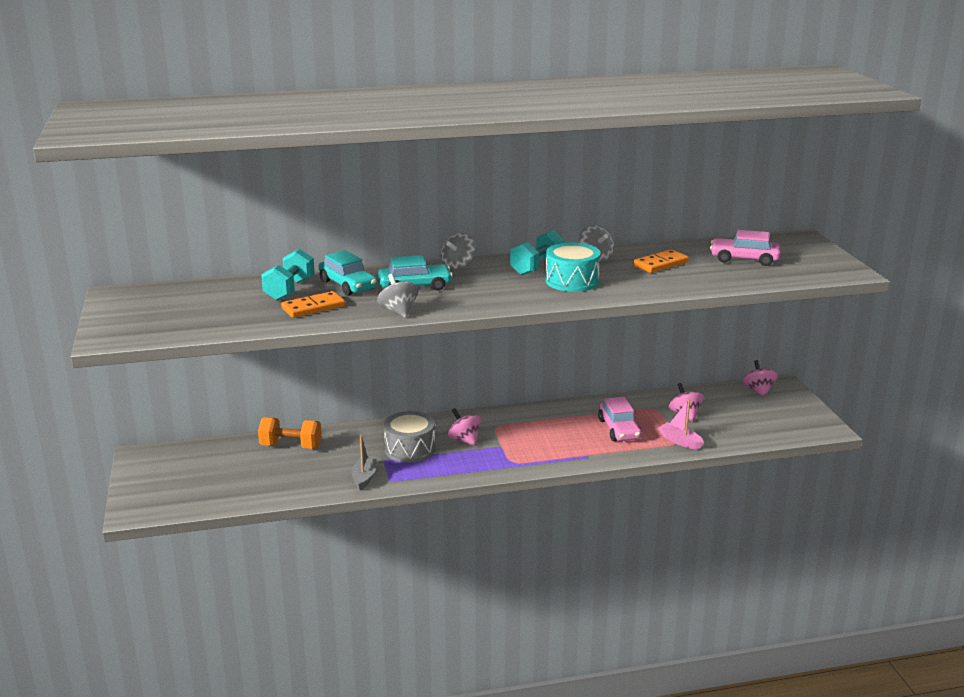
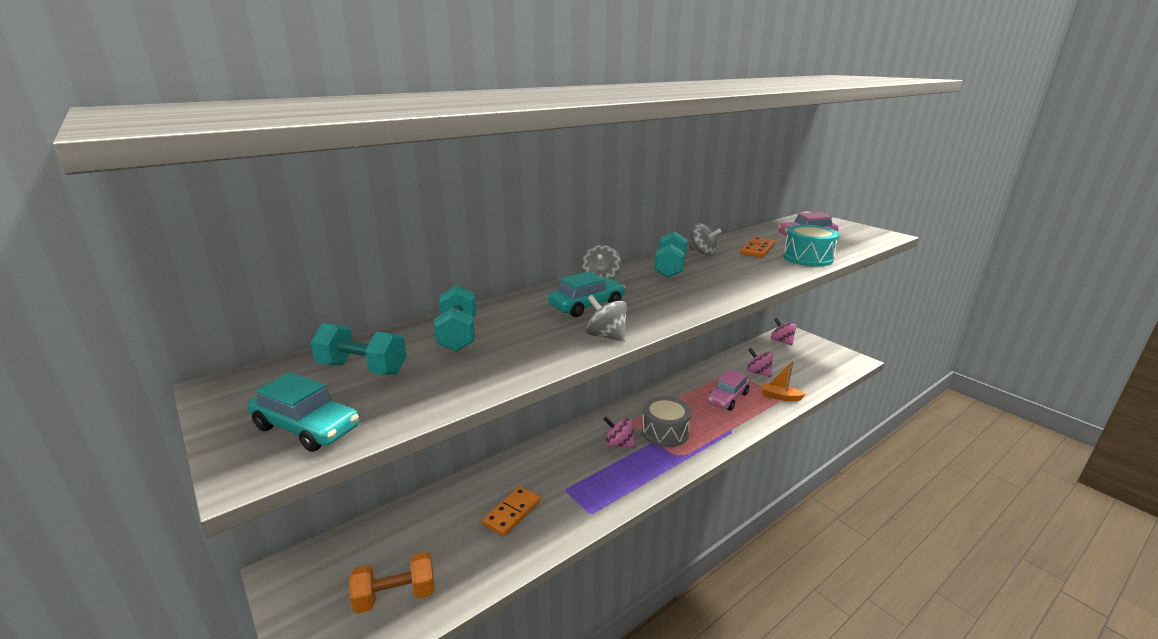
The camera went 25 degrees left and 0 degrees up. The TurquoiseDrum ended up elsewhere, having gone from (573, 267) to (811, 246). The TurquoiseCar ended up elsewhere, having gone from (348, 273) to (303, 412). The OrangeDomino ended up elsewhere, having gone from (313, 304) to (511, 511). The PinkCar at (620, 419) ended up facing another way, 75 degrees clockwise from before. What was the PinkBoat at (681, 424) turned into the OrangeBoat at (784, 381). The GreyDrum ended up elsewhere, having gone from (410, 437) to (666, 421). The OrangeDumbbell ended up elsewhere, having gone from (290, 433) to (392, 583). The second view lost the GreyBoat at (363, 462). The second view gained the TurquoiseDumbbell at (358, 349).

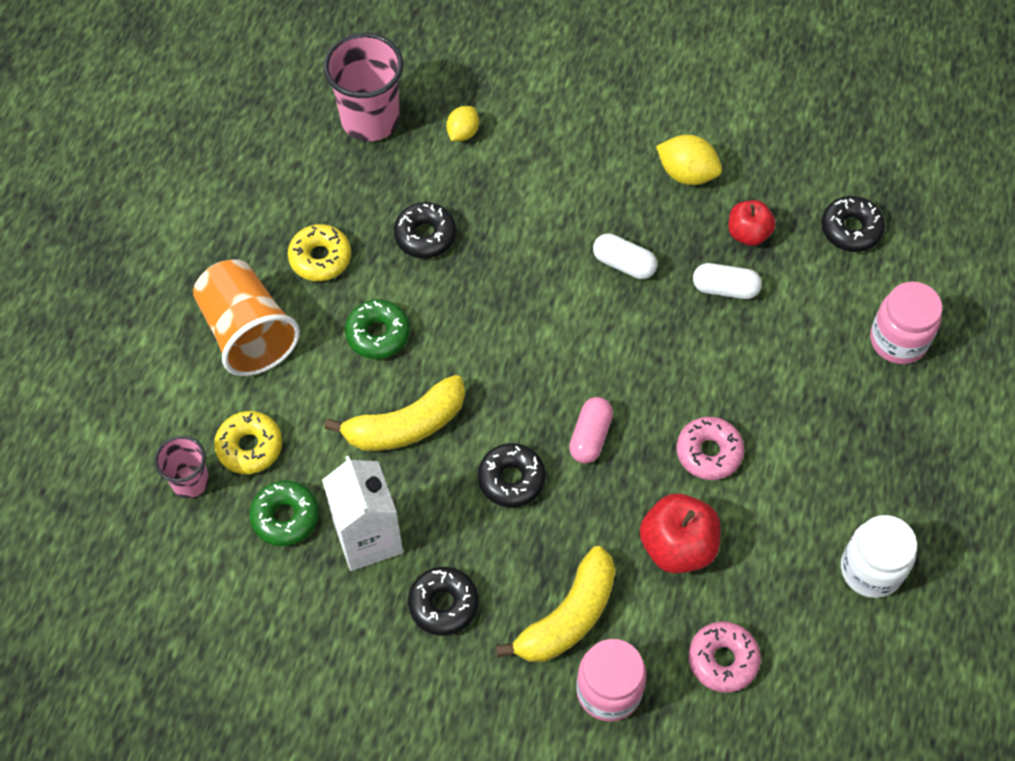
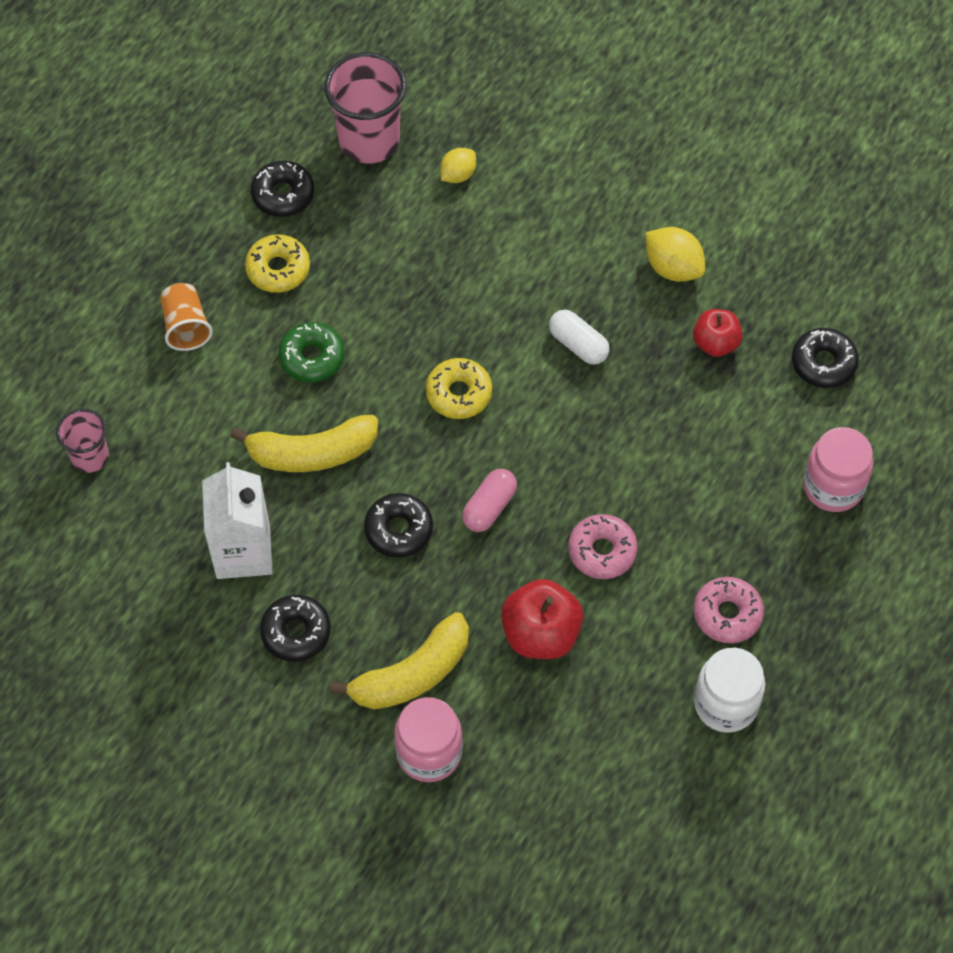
The camera went 15 degrees right and 0 degrees up. The BlackDonut ended up elsewhere, having gone from (425, 230) to (282, 188). The size of the OrangeCup at (246, 317) changed by a factor of 0.57. The second view lost the WhiteCapsule at (727, 281). The YellowDonut ended up elsewhere, having gone from (248, 442) to (459, 388). The second view lost the GreenDonut at (284, 513). The PinkDonut ended up elsewhere, having gone from (724, 657) to (729, 610).

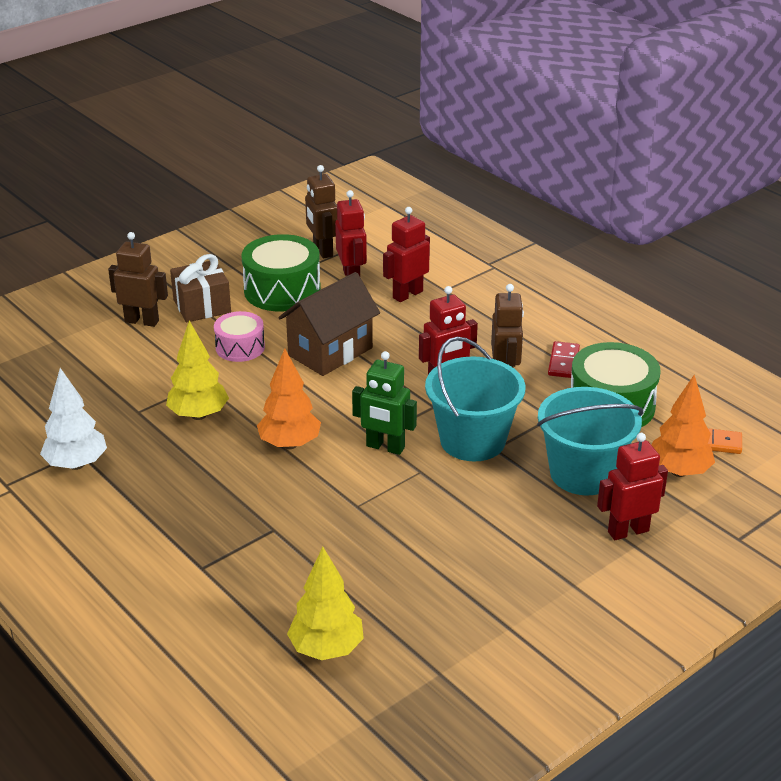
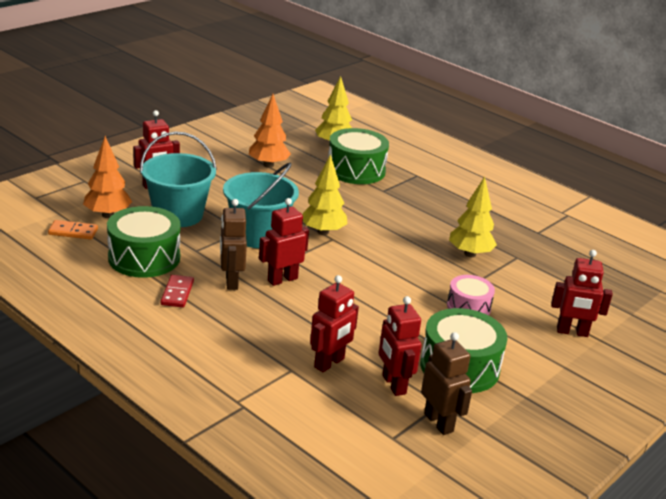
The camera went 170 degrees right and 5 degrees down. What was the BrownRobot at (138, 279) turned into the RedRobot at (582, 293). The second view lost the BrownGift at (200, 288). The second view lost the BrownHouse at (329, 324). The OrangeTree ended up elsewhere, having gone from (289, 398) to (270, 131). Where the GreenRobot stood at (384, 403), the YellowTree came to stand at (324, 194). The second view lost the WhiteTree at (73, 419). The second view gained the GreenDrum at (358, 156).

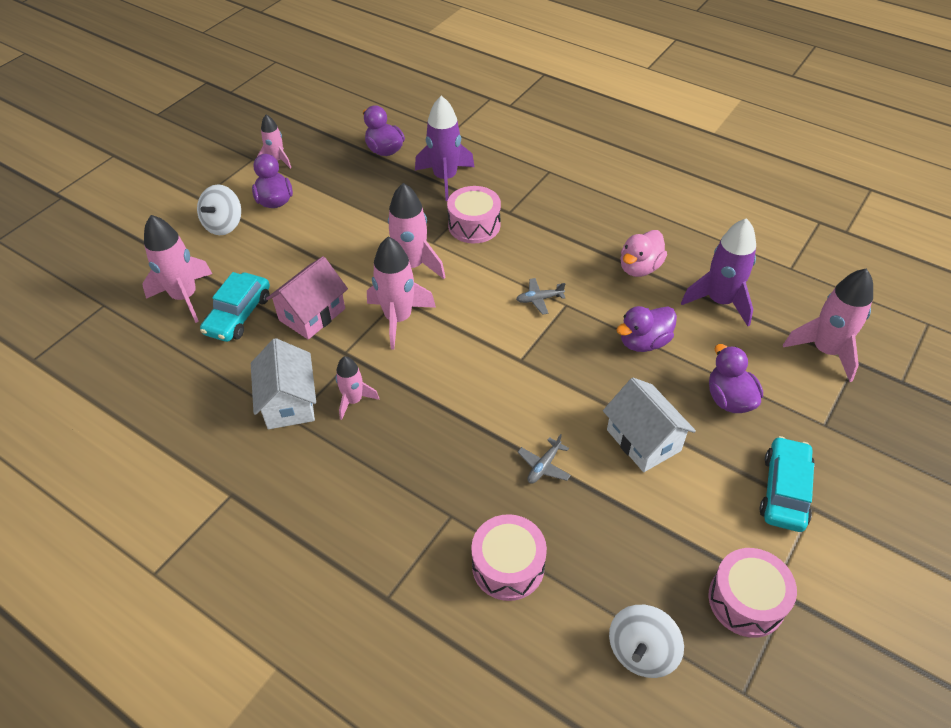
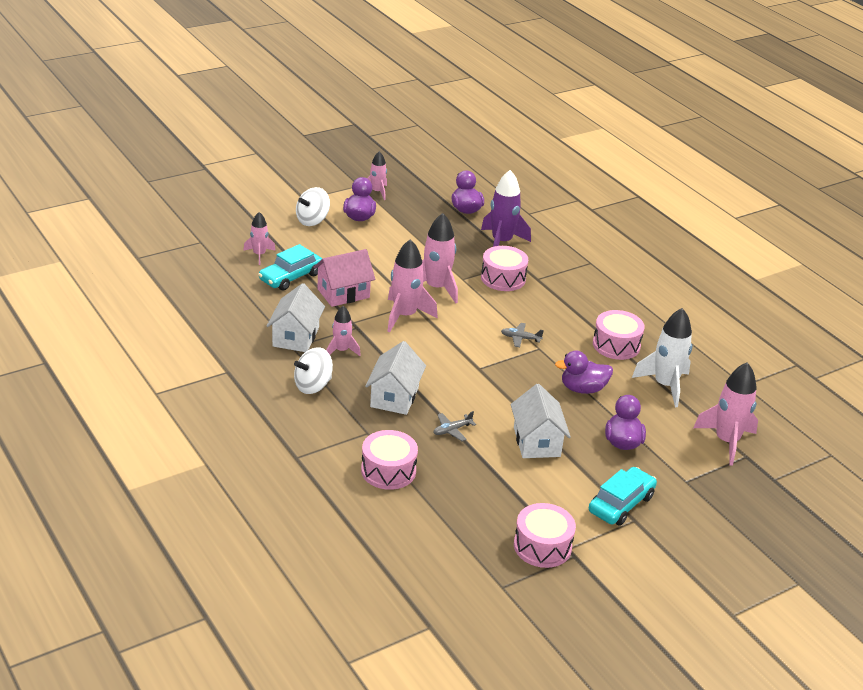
The camera went 20 degrees right and 15 degrees down. The size of the PinkRocket at (177, 269) changed by a factor of 0.59. What was the PurpleRocket at (718, 272) turned into the WhiteRocket at (662, 357). Where the PinkDuck stood at (643, 253), the PinkDrum came to stand at (619, 335). The WhiteSpinningTop ended up elsewhere, having gone from (646, 641) to (313, 370). The second view gained the WhiteHouse at (395, 378).

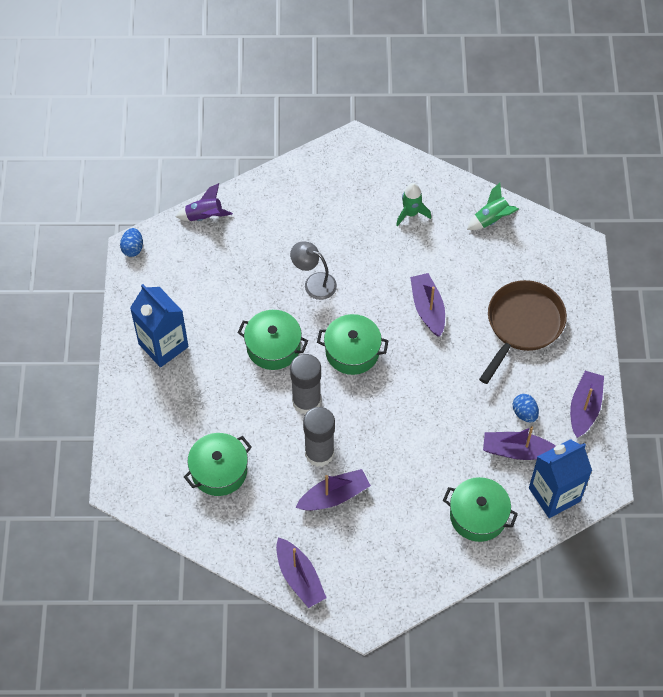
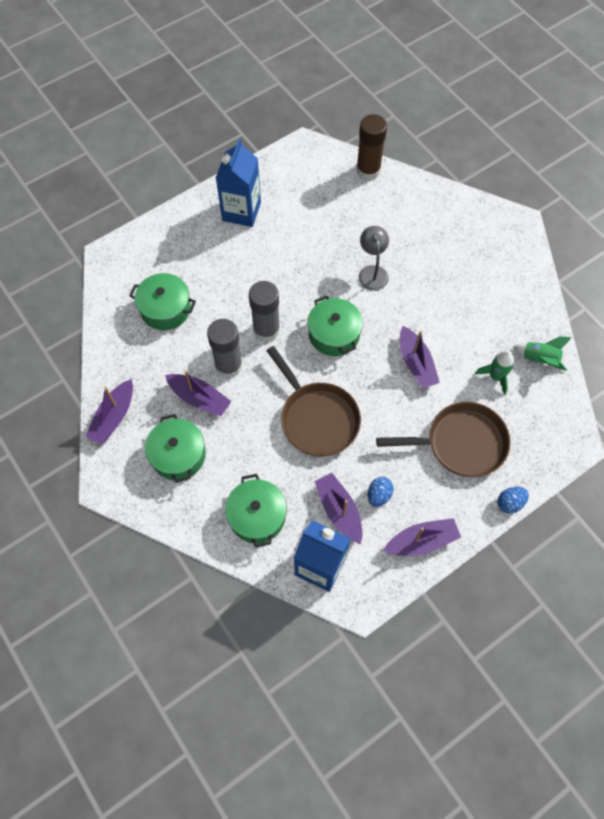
The camera went 55 degrees right and 5 degrees up. Where the PurpleRocket stood at (204, 202), the BrownGlueStick came to stand at (371, 147). The GreenRocket ended up elsewhere, having gone from (413, 205) to (494, 372). The BlueEgg ended up elsewhere, having gone from (131, 242) to (513, 500). The PurpleBoat at (427, 305) ended up facing another way, 120 degrees clockwise from before. The GreenPot ended up elsewhere, having gone from (273, 340) to (175, 448). The second view gained the BrownPan at (314, 401).

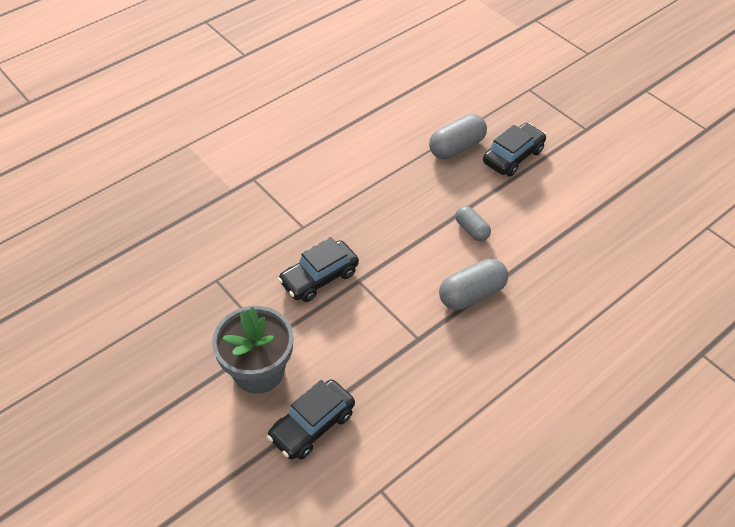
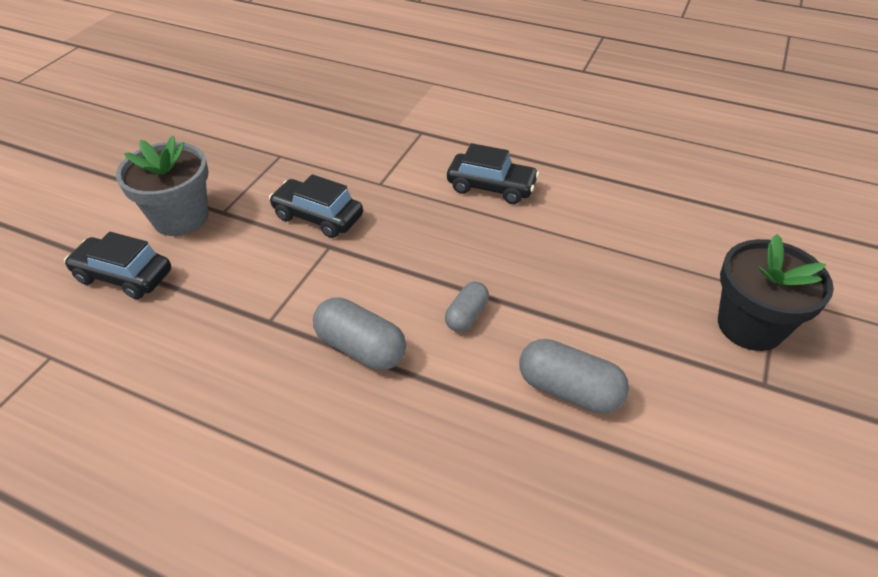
The camera went 65 degrees right and 5 degrees down. The GreyCapsule ended up elsewhere, having gone from (458, 136) to (574, 376). The BlackCar ended up elsewhere, having gone from (514, 150) to (493, 173). The second view gained the BlackFlowerPot at (776, 292).

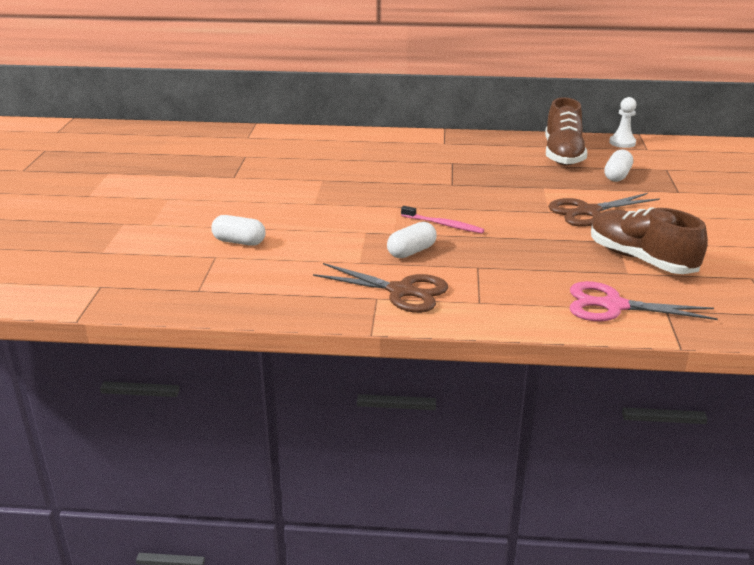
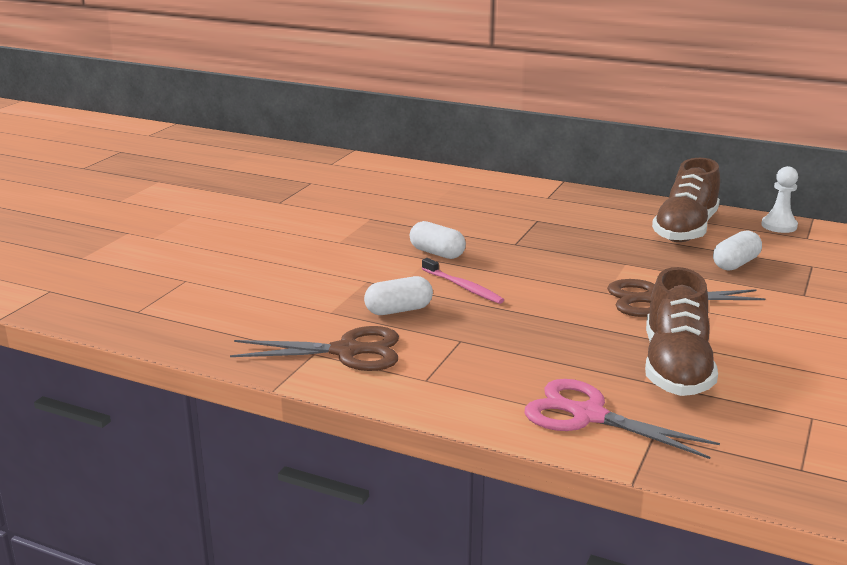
The camera went 20 degrees right and 5 degrees down. The BrownShoe at (649, 241) ended up facing another way, 150 degrees counterclockwise from before. The WhiteCapsule ended up elsewhere, having gone from (238, 230) to (438, 240). The BrownScissors at (380, 288) ended up facing another way, 45 degrees counterclockwise from before.

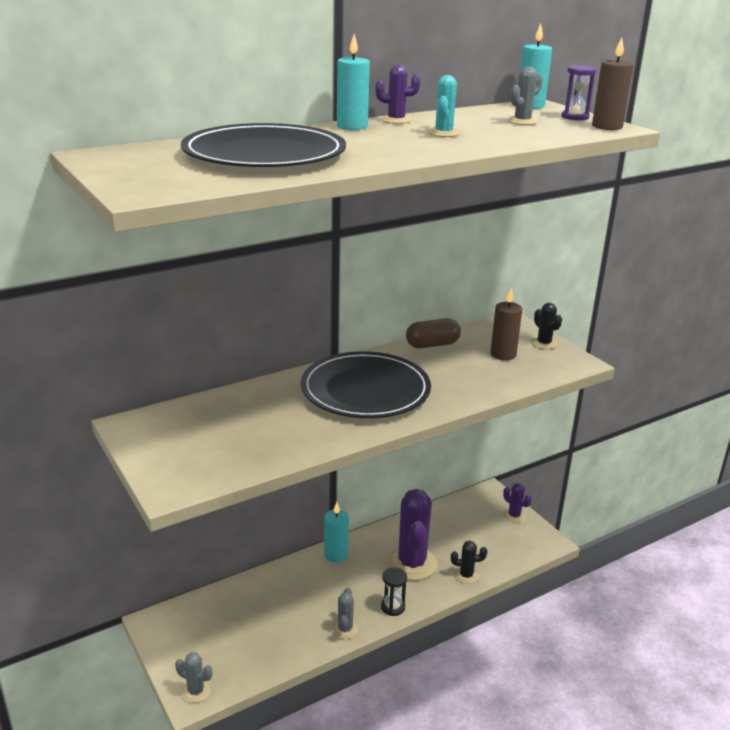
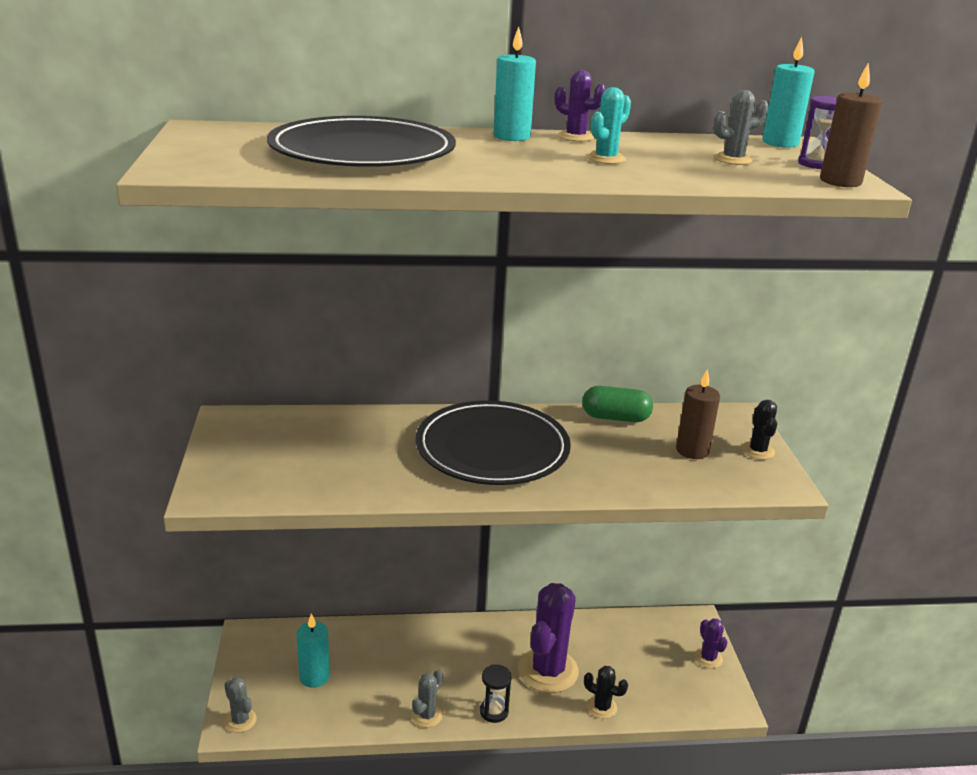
The camera went 25 degrees right and 0 degrees up. What was the BrownCapsule at (433, 333) turned into the GreenCapsule at (617, 404). The TurquoiseCandle ended up elsewhere, having gone from (336, 532) to (313, 650).

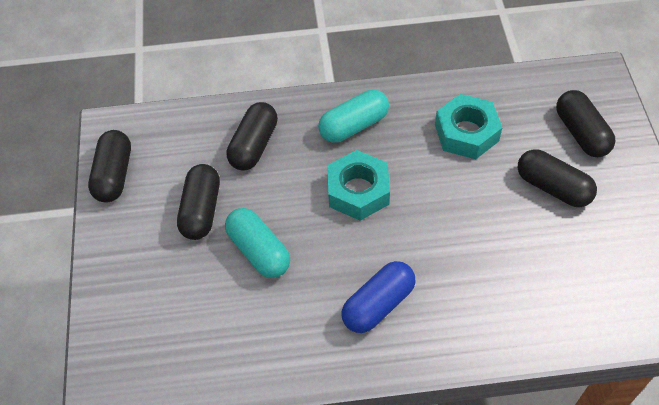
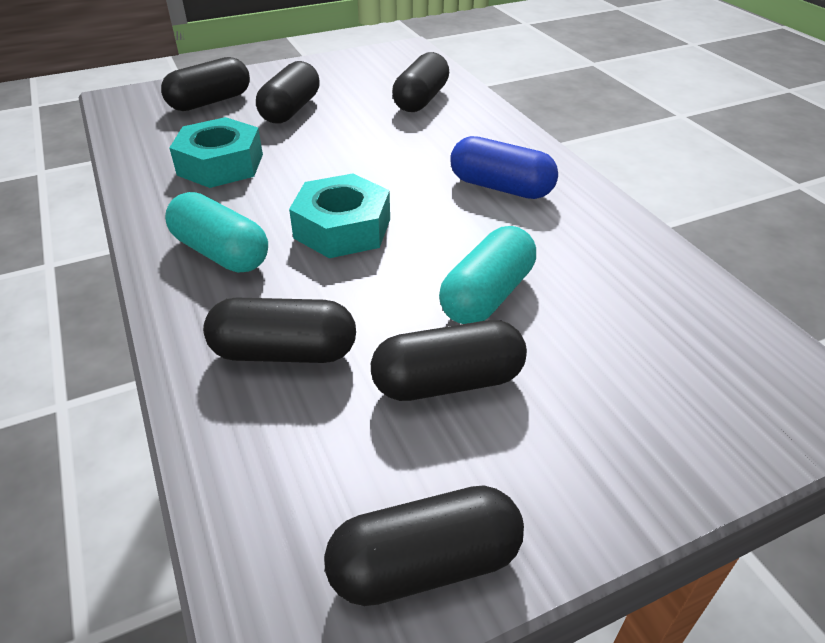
The camera went 110 degrees left and 15 degrees down. The second view gained the BlackCapsule at (420, 82).

